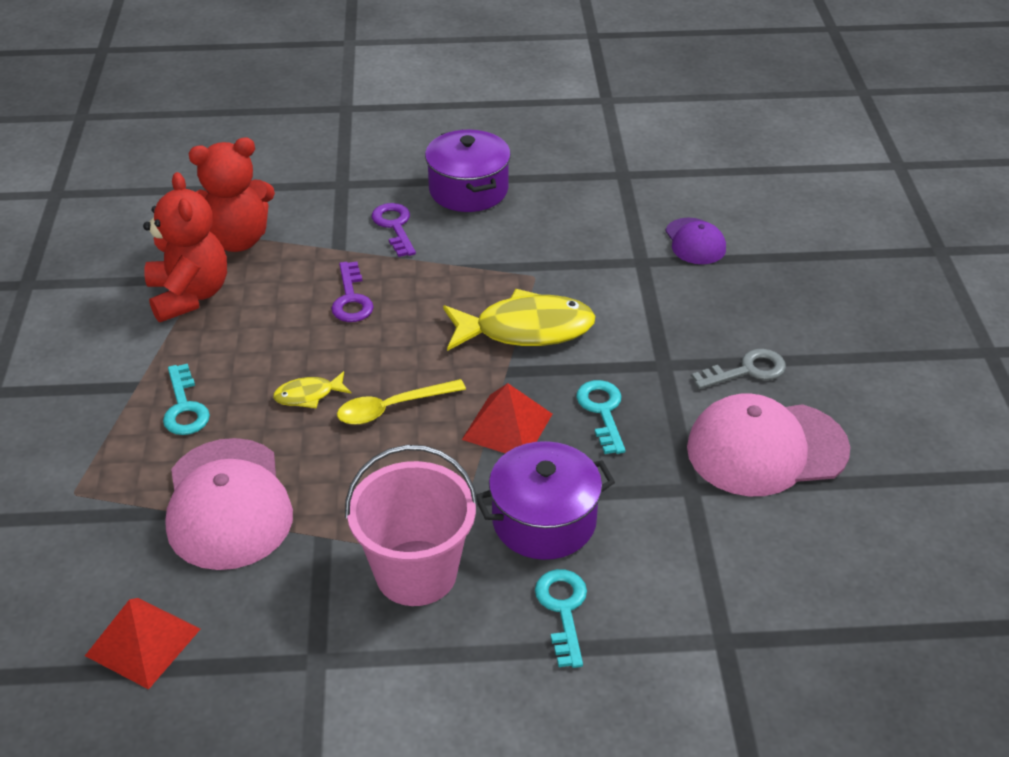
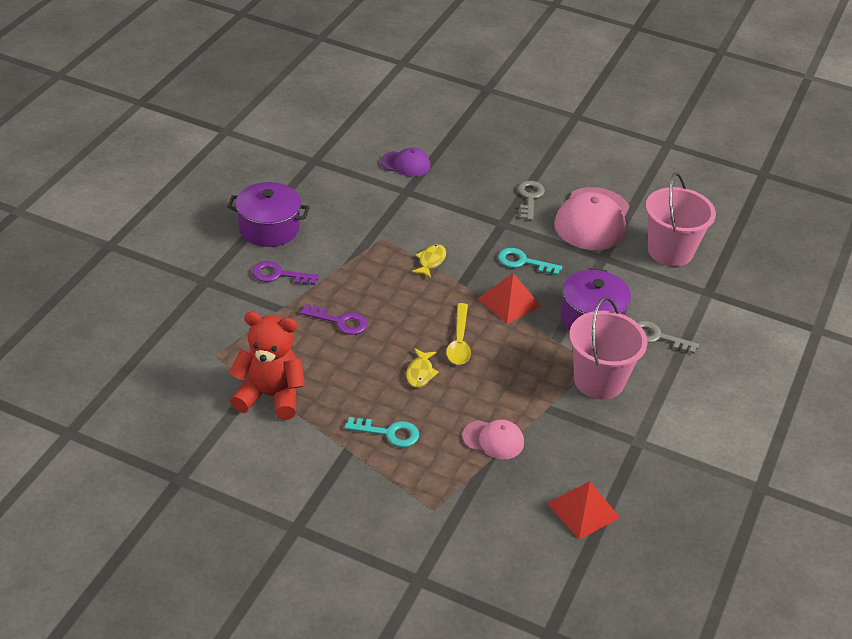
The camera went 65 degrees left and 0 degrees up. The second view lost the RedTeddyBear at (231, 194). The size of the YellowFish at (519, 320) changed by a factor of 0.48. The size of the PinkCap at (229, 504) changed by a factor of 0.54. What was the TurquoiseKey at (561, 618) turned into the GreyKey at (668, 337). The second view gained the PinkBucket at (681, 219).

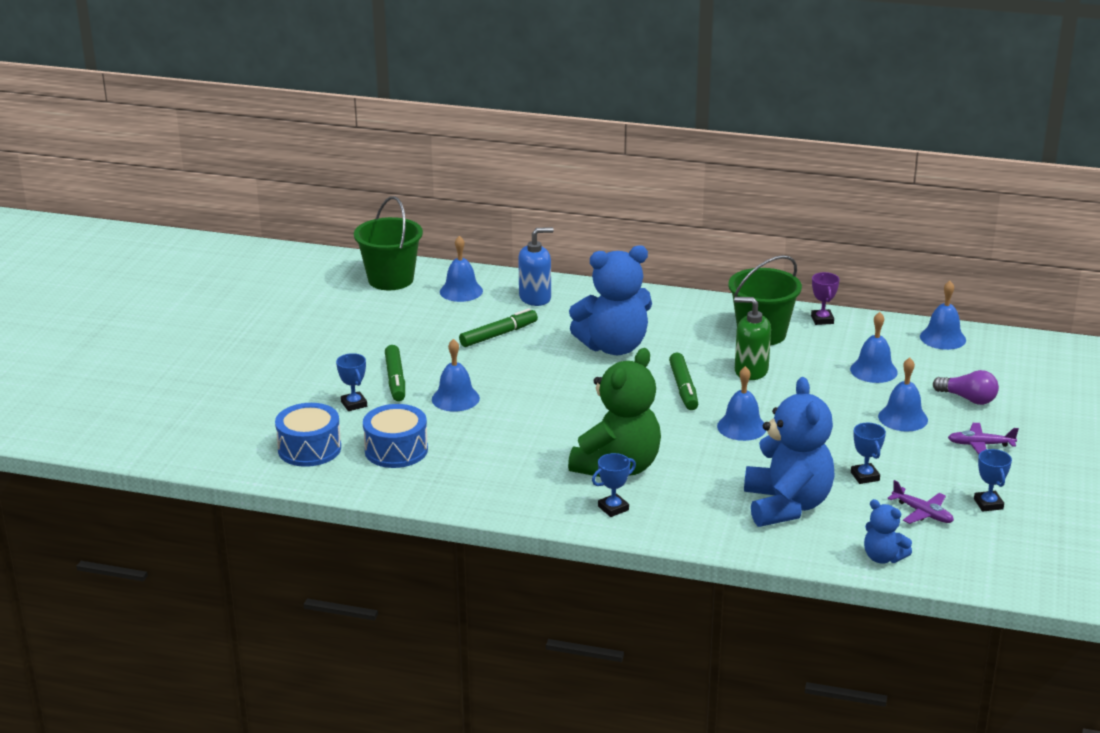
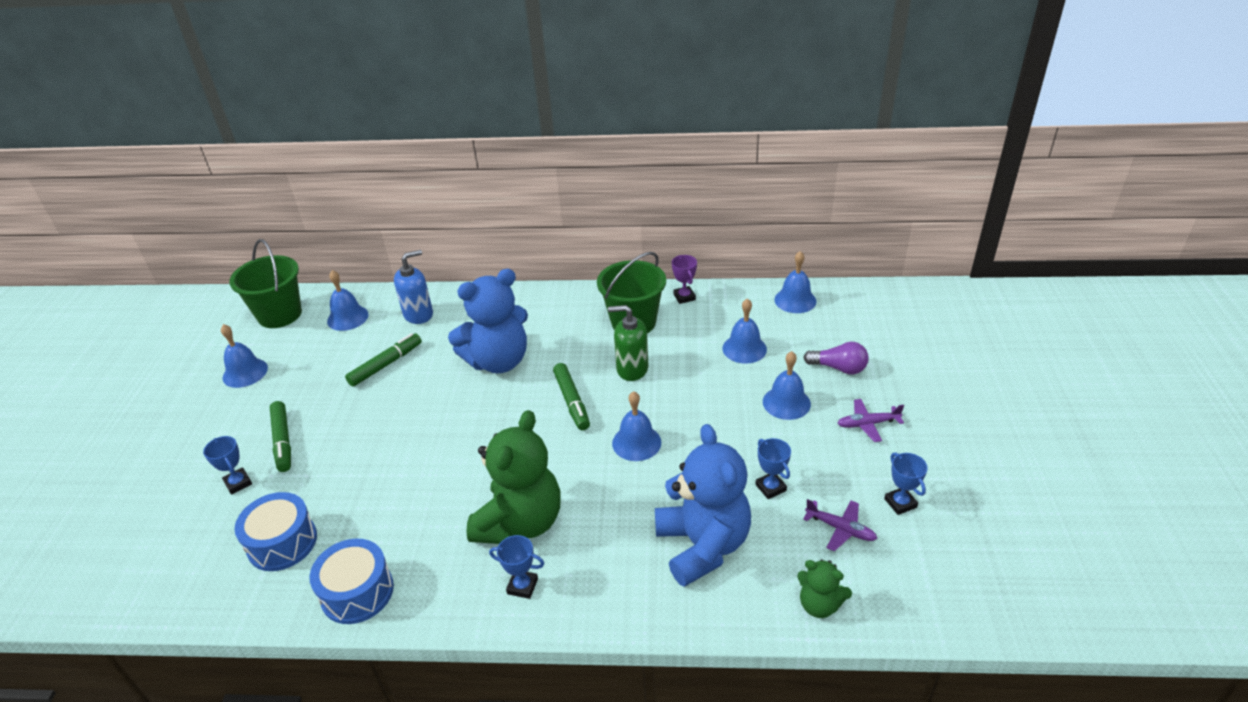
The camera went 10 degrees left and 10 degrees up. The BlueBell ended up elsewhere, having gone from (456, 375) to (244, 356). The BlueDrum ended up elsewhere, having gone from (308, 435) to (351, 581). The BlueTrophy at (614, 485) ended up facing another way, 60 degrees clockwise from before. What was the BlueTeddyBear at (888, 531) turned into the GreenTeddyBear at (824, 589).

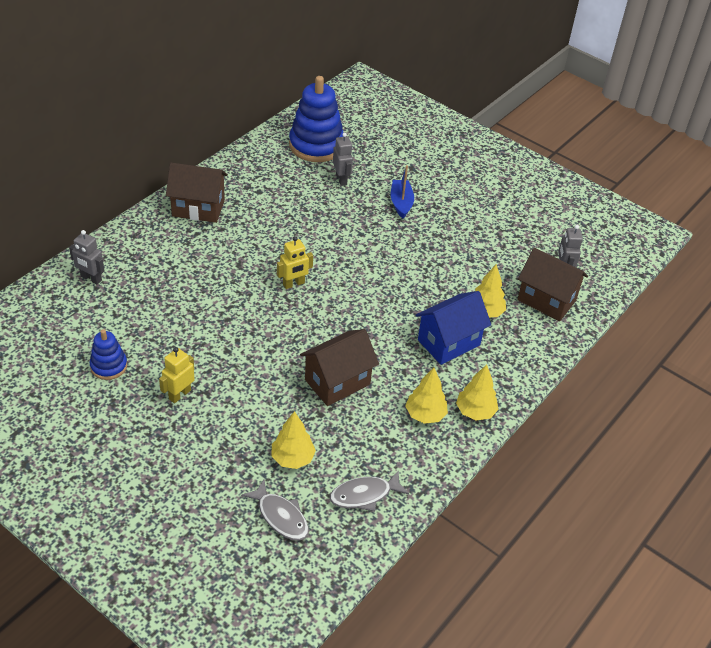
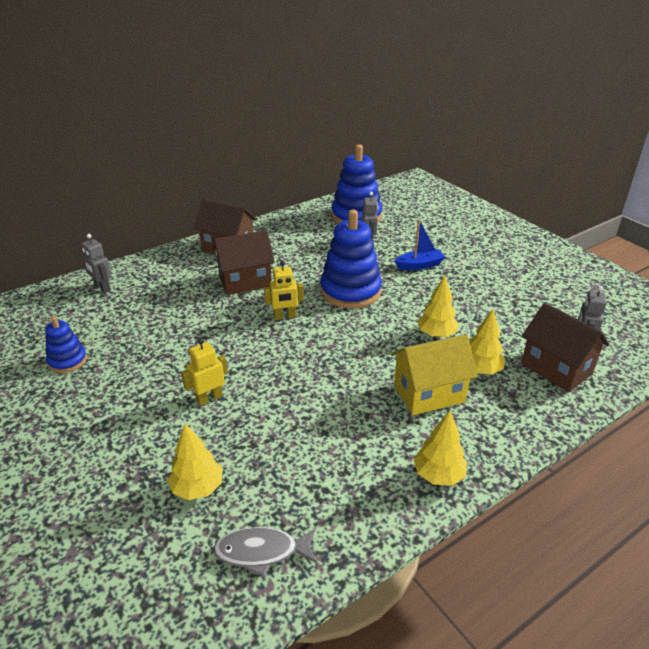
The camera went 20 degrees right and 10 degrees down. The BlueBoat at (402, 191) ended up facing another way, 60 degrees clockwise from before. What was the BlueHouse at (453, 328) turned into the YellowHouse at (434, 374). The BrownHouse ended up elsewhere, having gone from (339, 367) to (244, 262). The YellowRobot ended up elsewhere, having gone from (177, 375) to (204, 372). The YellowTree ended up elsewhere, having gone from (426, 396) to (438, 307). The second view lost the GreyFish at (275, 509). The second view gained the BlueStackingToy at (351, 259).

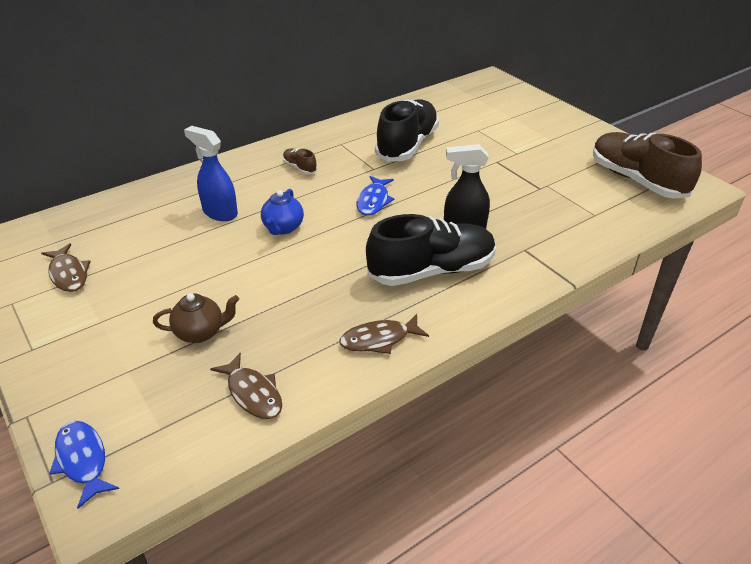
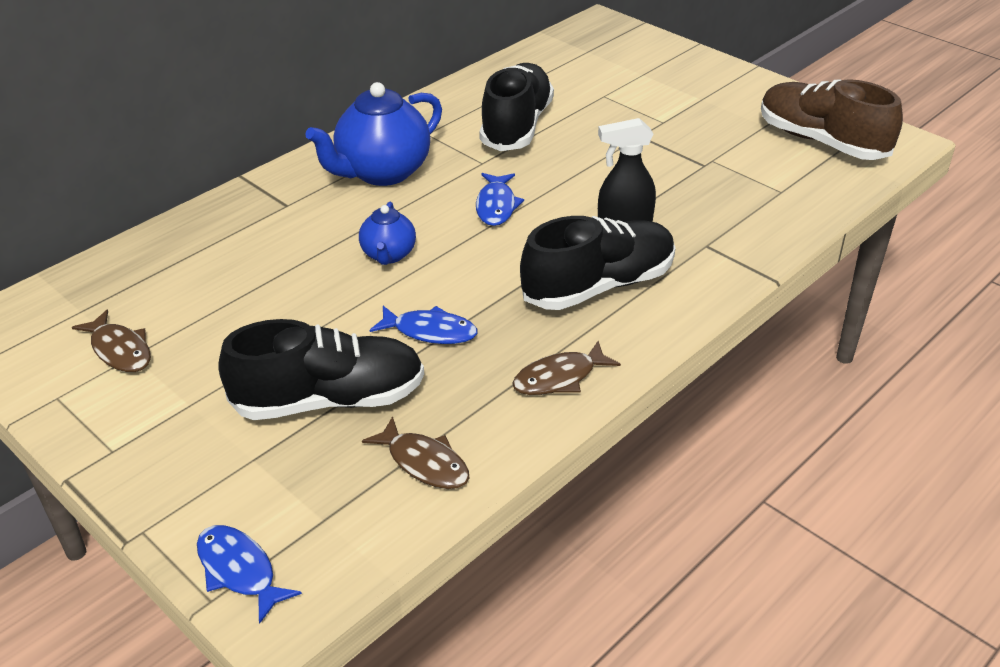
The camera went 10 degrees left and 0 degrees up. The second view lost the BlueSprayBottle at (211, 173). Where the BrownShoe stood at (300, 161), the BlueTeapot came to stand at (373, 134). Where the BrownTeapot stood at (196, 318), the BlackShoe came to stand at (321, 369). The second view gained the BlueFish at (424, 325).

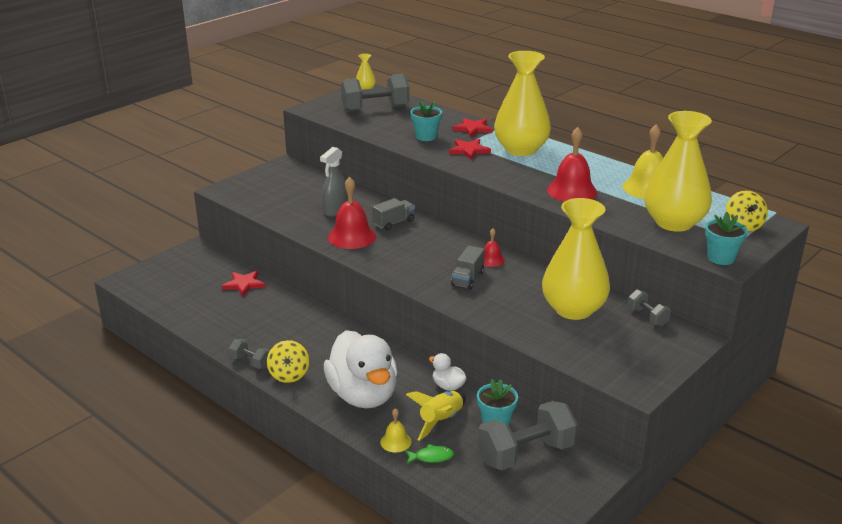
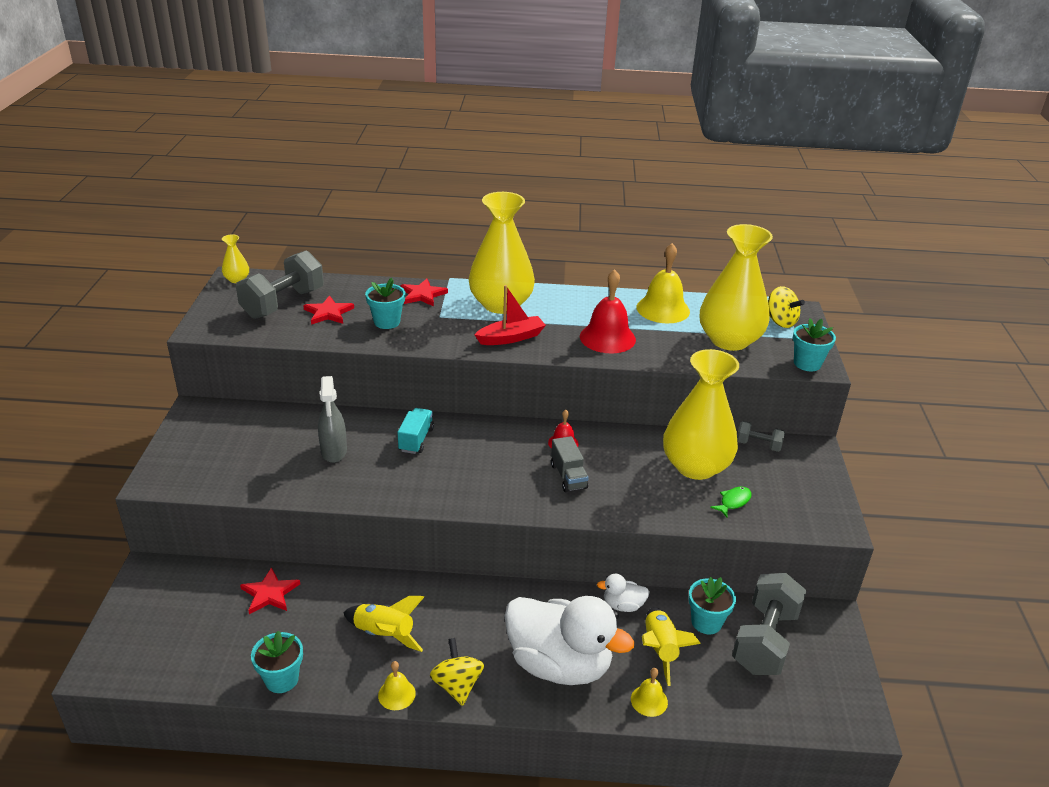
The camera went 40 degrees left and 5 degrees up. The RedStar ended up elsewhere, having gone from (470, 149) to (328, 310). The second view lost the RedBell at (352, 213). What was the GreyTruck at (393, 214) turned into the TurquoiseTruck at (415, 431). Where the GreyDumbbell stood at (249, 354), the YellowBell came to stand at (397, 685). The YellowSpinningTop at (288, 361) ended up facing another way, 150 degrees counterclockwise from before. The GreenFish ended up elsewhere, having gone from (429, 454) to (731, 502). The second view gained the RedBoat at (510, 315). The second view gained the YellowRocket at (383, 624). The second view gained the TurquoiseFlowerPot at (277, 662).

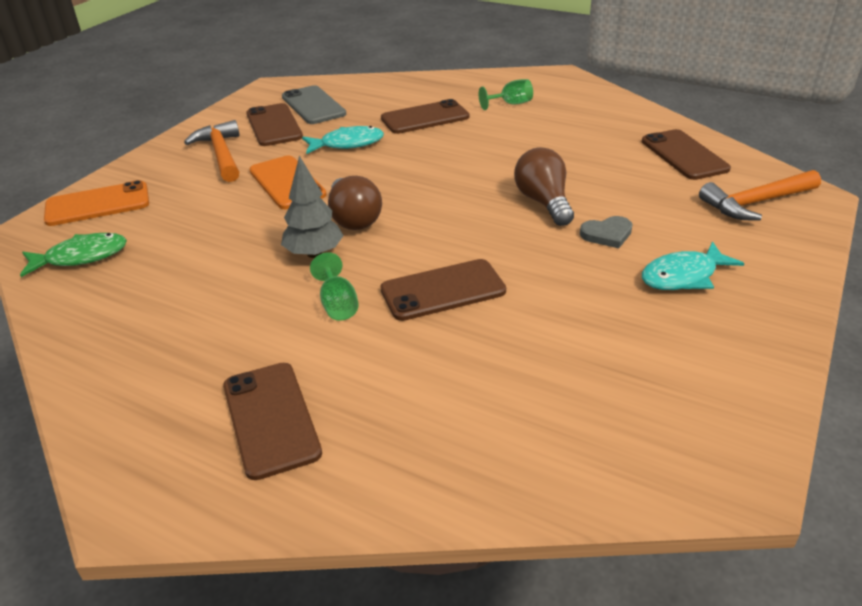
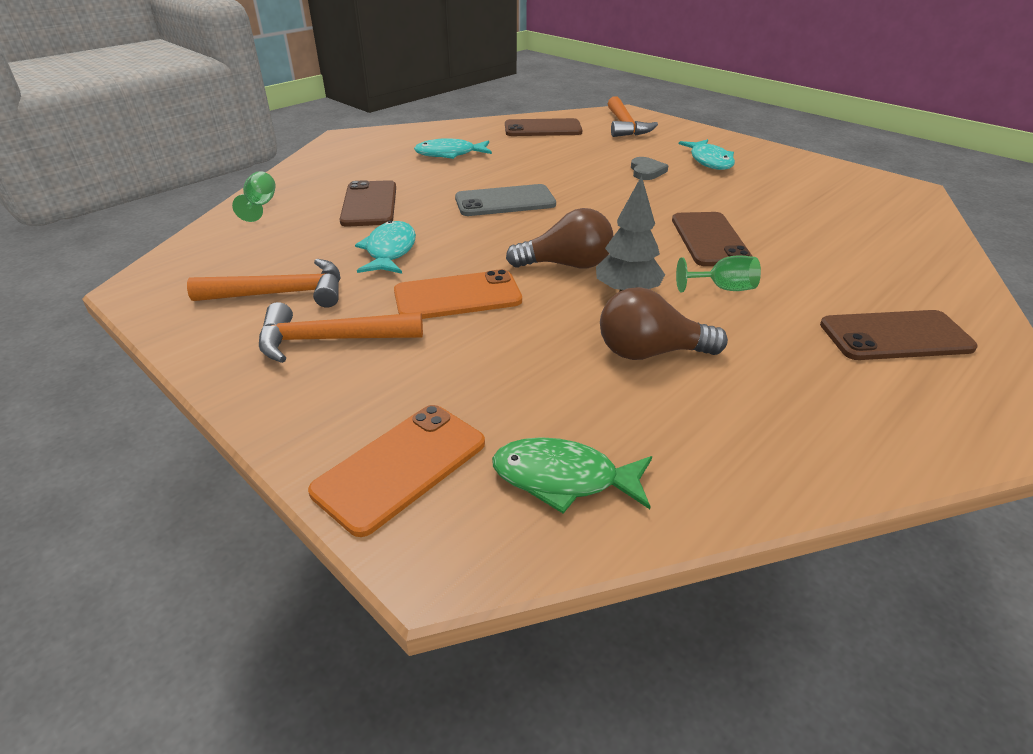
The camera went 75 degrees left and 0 degrees up. The GreenGoblet ended up elsewhere, having gone from (506, 94) to (254, 196). The GreyPhone ended up elsewhere, having gone from (314, 104) to (505, 200). Where the BrownPhone stood at (274, 124), the OrangeHammer came to stand at (264, 283). The BrownLightBulb ended up elsewhere, having gone from (544, 186) to (664, 323). The OrangePhone at (96, 203) ended up facing another way, 45 degrees clockwise from before. The GreenFish at (73, 255) ended up facing another way, 75 degrees counterclockwise from before. The second view gained the TurquoiseFish at (453, 148).

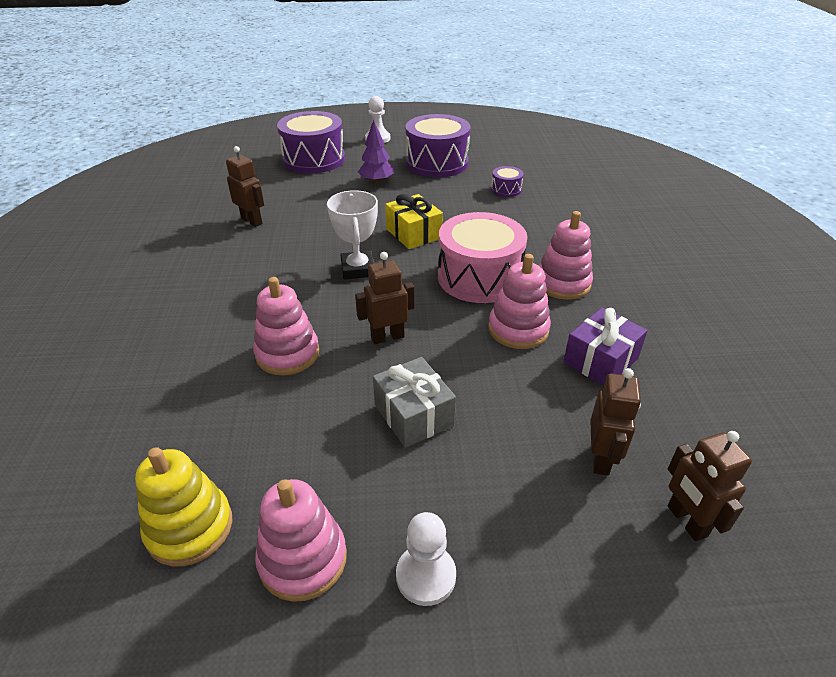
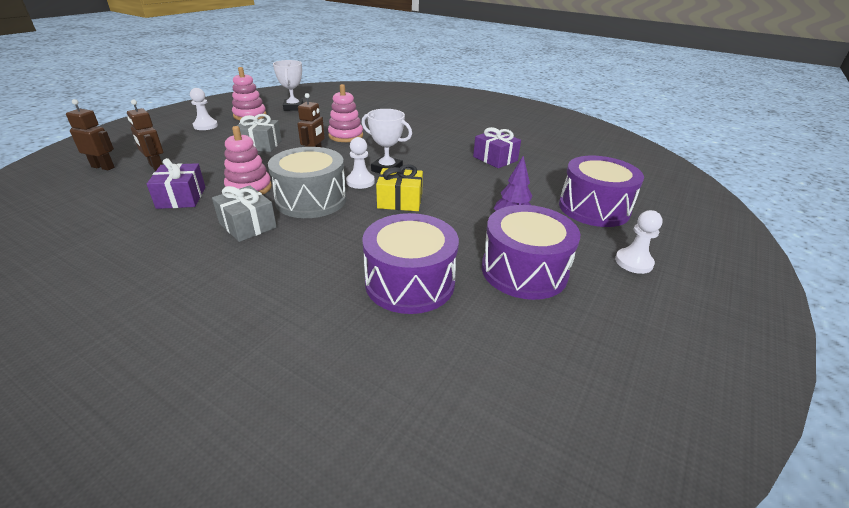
The camera went 125 degrees right and 5 degrees down. Where the BrownRobot stood at (245, 186), the PurpleGift came to stand at (497, 147). The size of the PurpleDrum at (507, 181) changed by a factor of 2.23. Where the PinkStackingToy stood at (566, 255), the GreyGift came to stand at (244, 213). What was the PinkDrum at (482, 257) turned into the GreyDrum at (307, 182). Where the YellowStackingToy stood at (183, 506), the WhiteTrophy came to stand at (288, 85). The second view gained the WhitePawn at (360, 163).

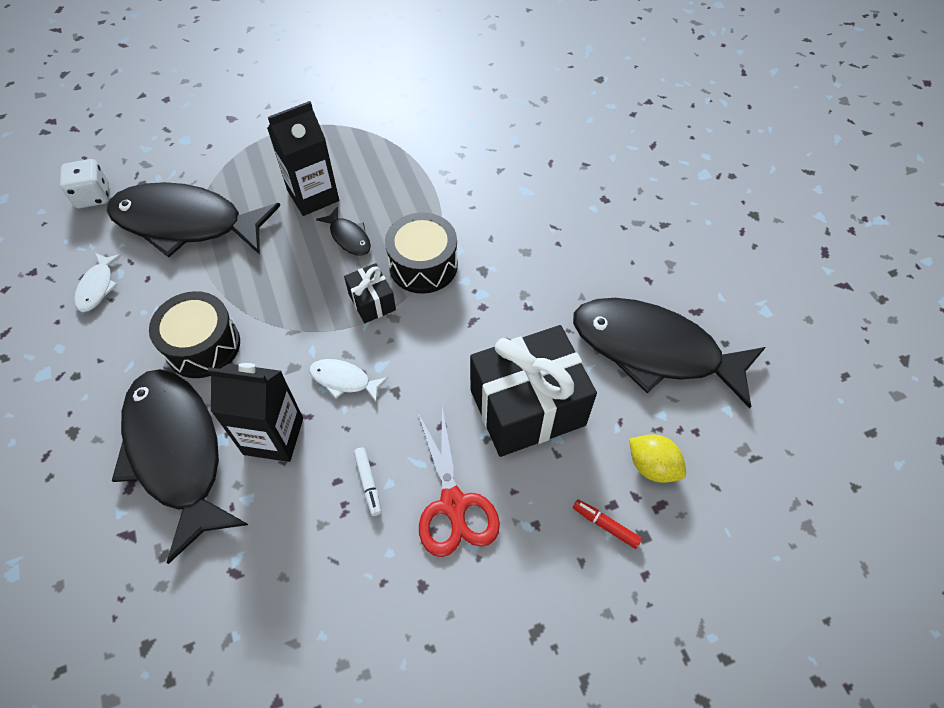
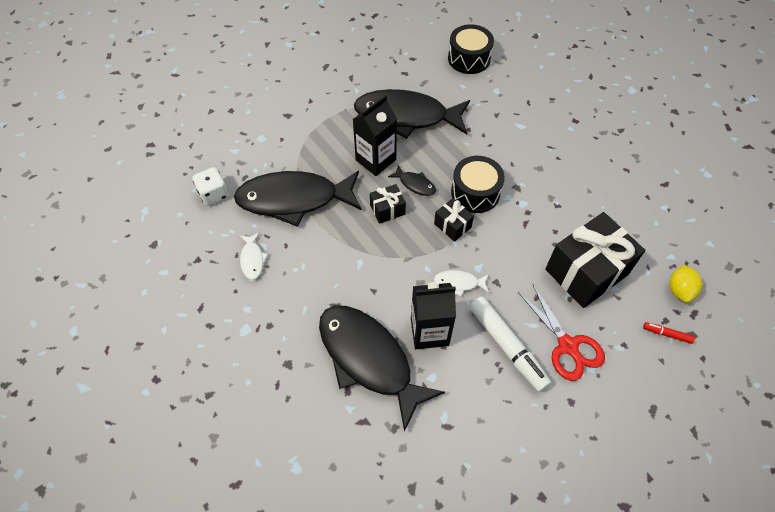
The camera went 15 degrees left and 0 degrees up. The BlackDrum ended up elsewhere, having gone from (194, 334) to (471, 49). The BlackFish ended up elsewhere, having gone from (669, 353) to (412, 114). The YellowLemon at (657, 458) ended up facing another way, 75 degrees clockwise from before. The size of the WhiteMarker at (368, 481) changed by a factor of 2.23. The second view gained the BlackGift at (388, 204).

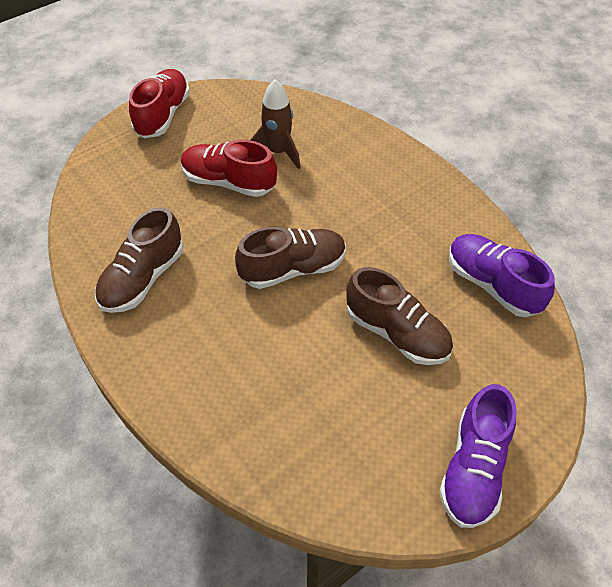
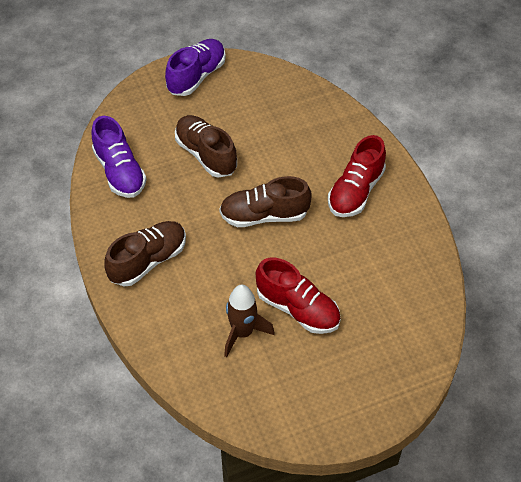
The camera went 165 degrees left and 0 degrees up. The RedShoe ended up elsewhere, having gone from (159, 103) to (357, 176). The BrownShoe ended up elsewhere, having gone from (139, 260) to (145, 253).

